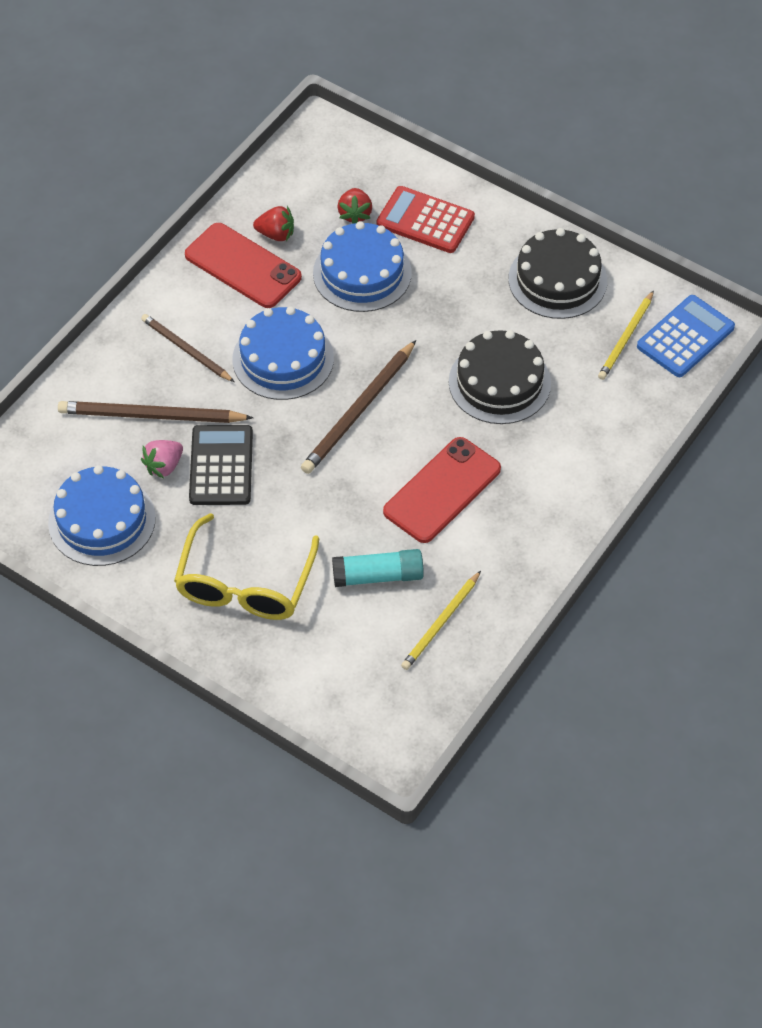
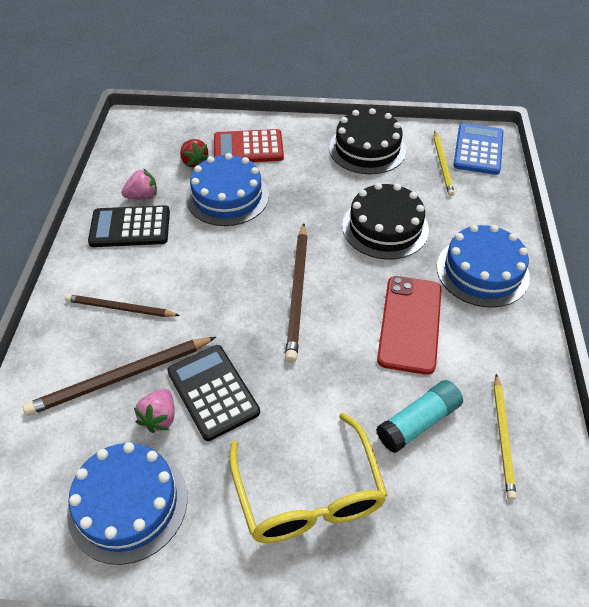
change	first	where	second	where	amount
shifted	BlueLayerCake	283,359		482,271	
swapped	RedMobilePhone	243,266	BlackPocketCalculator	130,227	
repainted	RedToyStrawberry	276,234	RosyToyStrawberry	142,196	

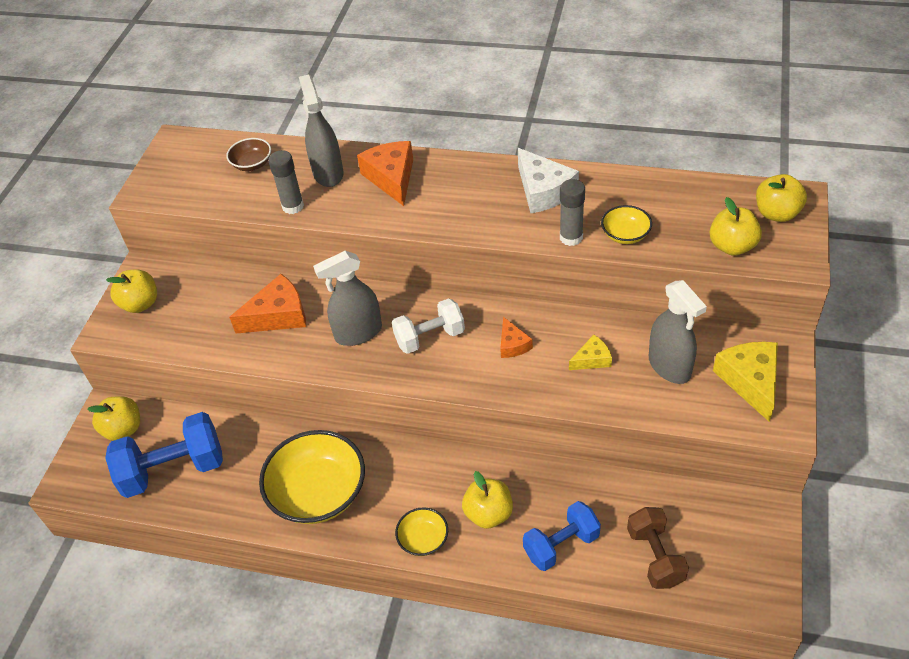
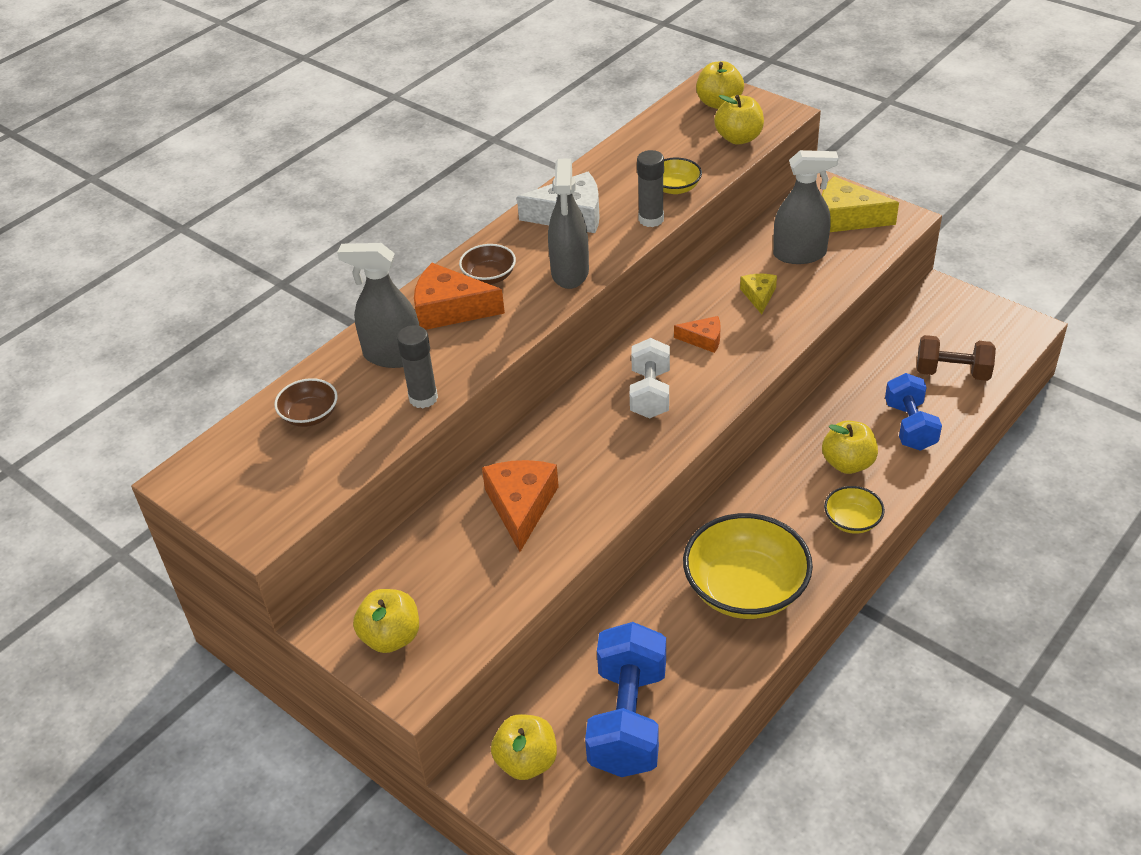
change	first	where	second	where	amount
new			DarkBrownDeepDish	489,276	
shifted	AshGreySprayCleaner	358,333		570,272	

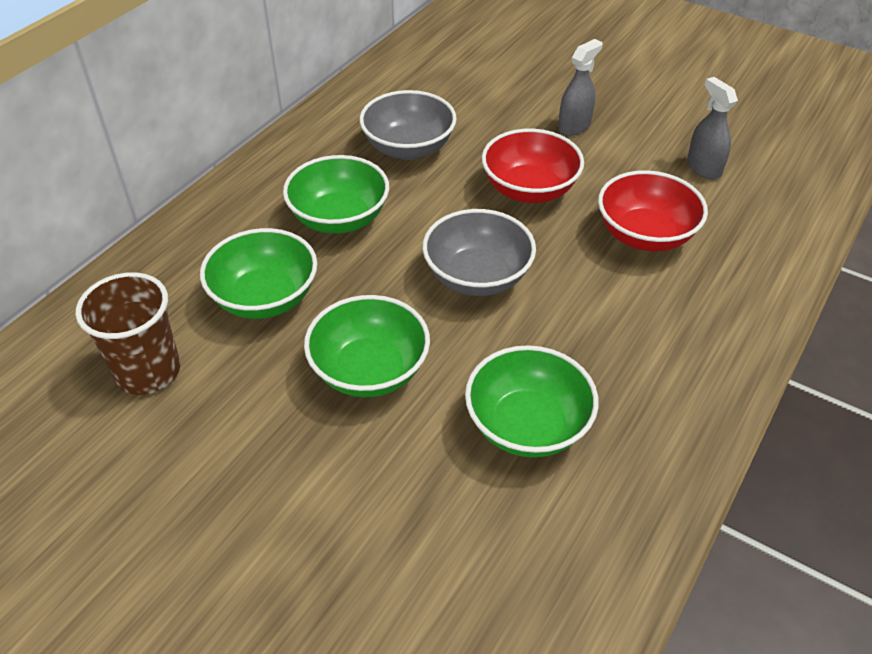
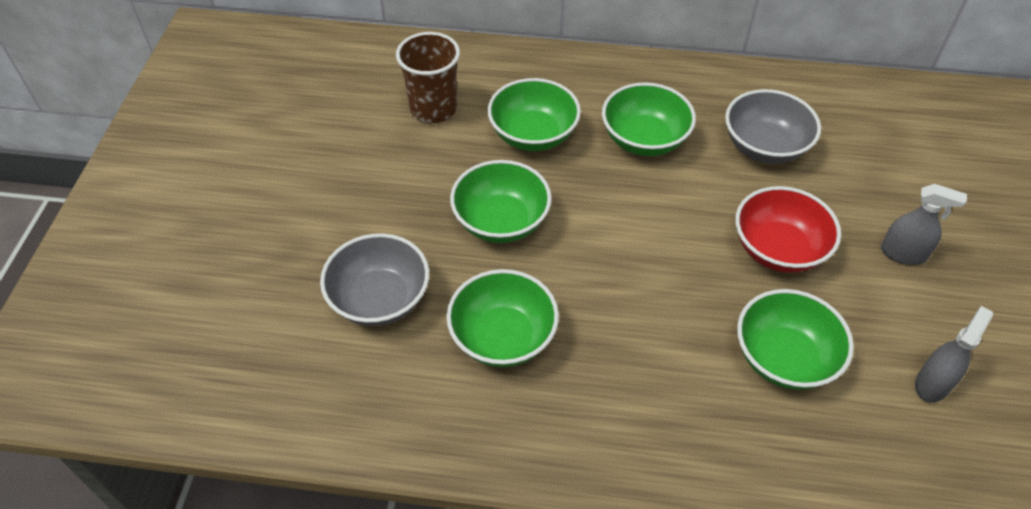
change	first	where	second	where	amount
shifted	AshGreyDeepDish	477,277		380,299	
repainted	RedDeepDish	645,235	LeafGreenDeepDish	784,358	

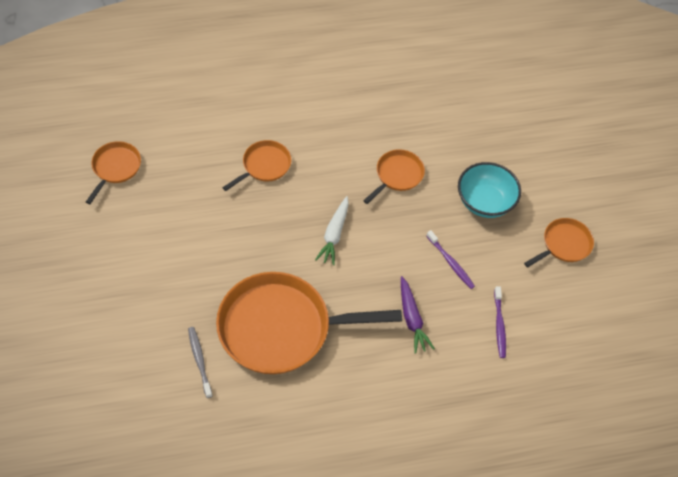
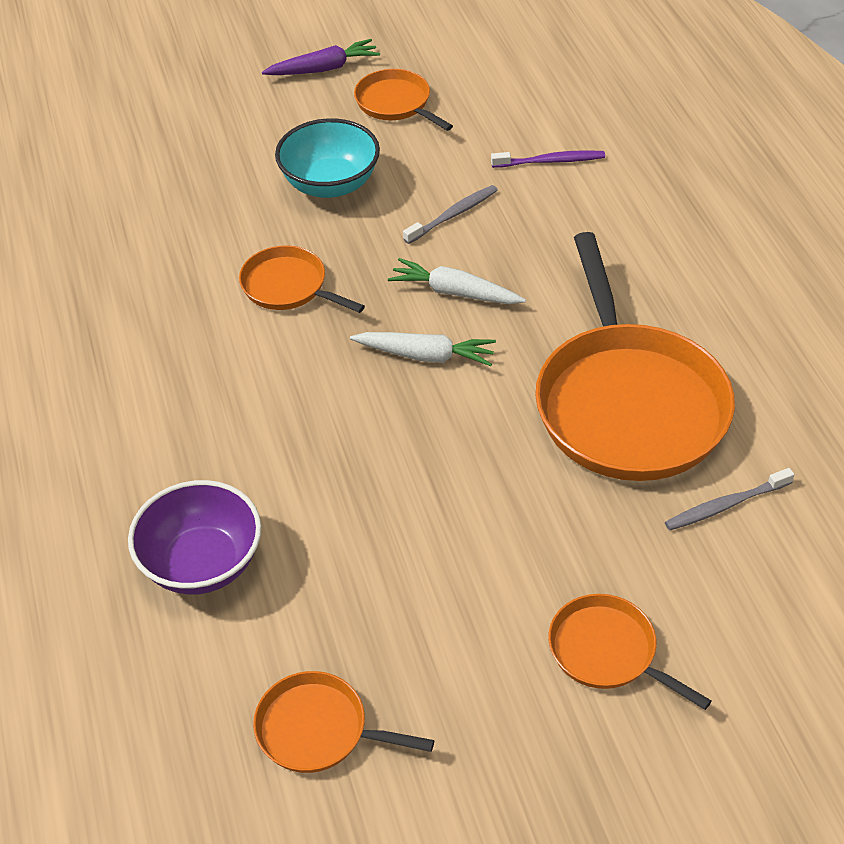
change	first	where	second	where	amount
new			VioletDeepDish	202,563	
new			SnowWhiteToyCarrot	455,292	
shifted	OrangePan	264,166		608,652	
shifted	VioletToyCarrot	412,319		324,69	
repainted	VioletToothbrush	451,263	AshGreyToothbrush	453,215	

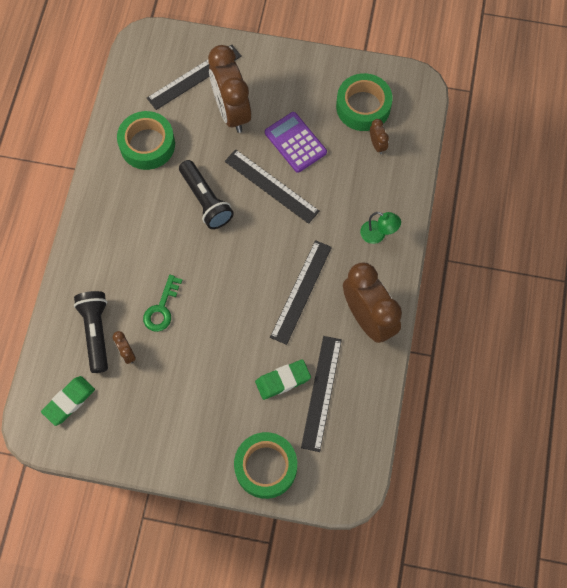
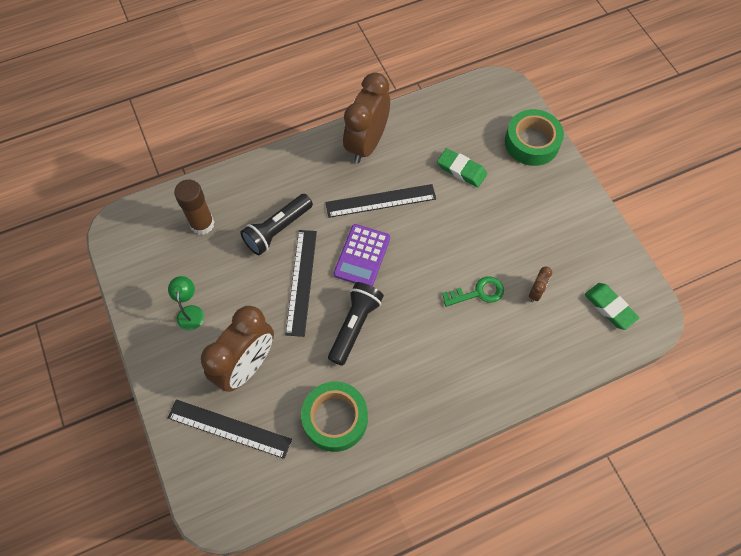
change	first	where	second	where	amount
gone	BlackMeasuringStick	321,392			
gone	LeafGreenStickyTape	363,107			
shifted	BlackTorch	96,332		277,230	
shifted	VioletPocketCalculator	295,142		362,256	
shifted	LeafGreenDeskLamp	378,235		190,312	
swapped	DarkBrownBedsideClock	377,145	DarkBrownGlueStick	202,224	
rotated	LeafGreenEraser	69,401		610,307	45 degrees clockwise

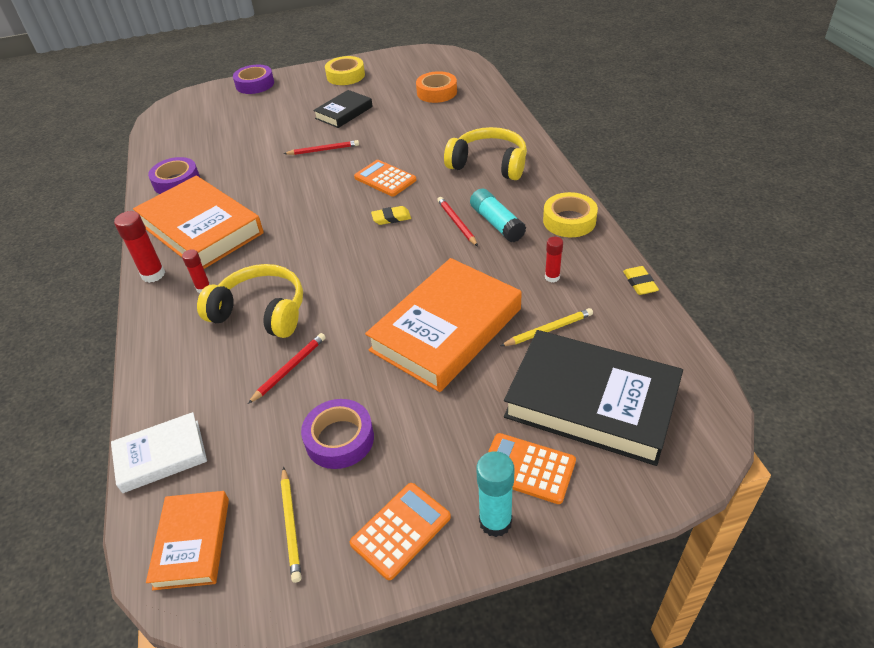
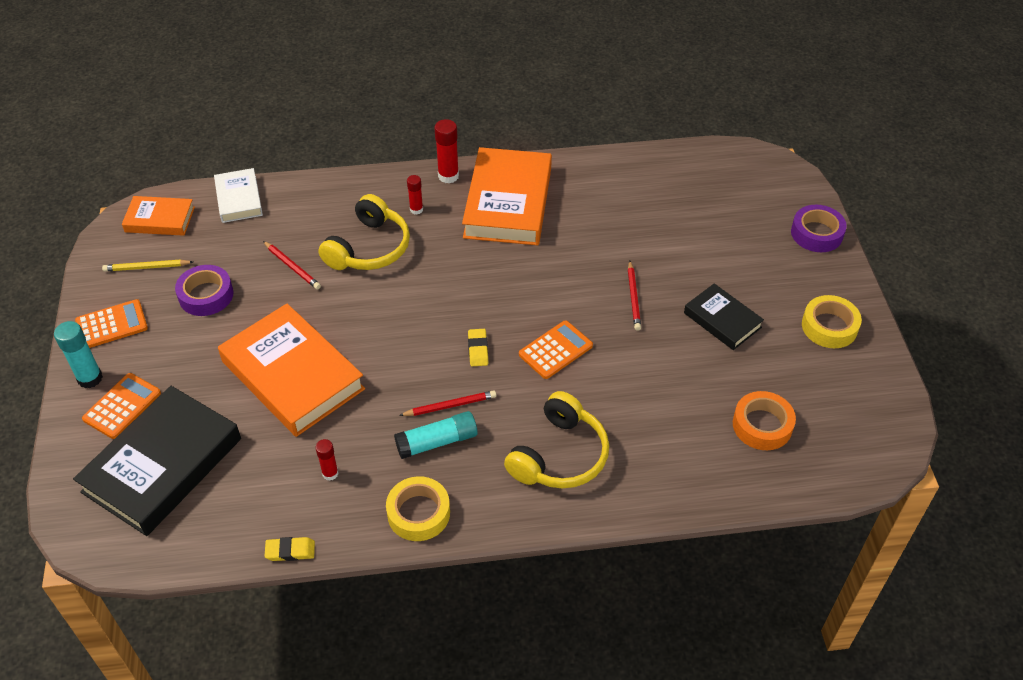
change	first	where	second	where	amount
gone	VioletStickyTape	176,182			
gone	BrightYellowPencil	548,330			
rotated	OrangeHardback	201,229		508,203	45 degrees counterclockwise
rotated	OrangePocketCalculator	401,530		112,325	75 degrees counterclockwise

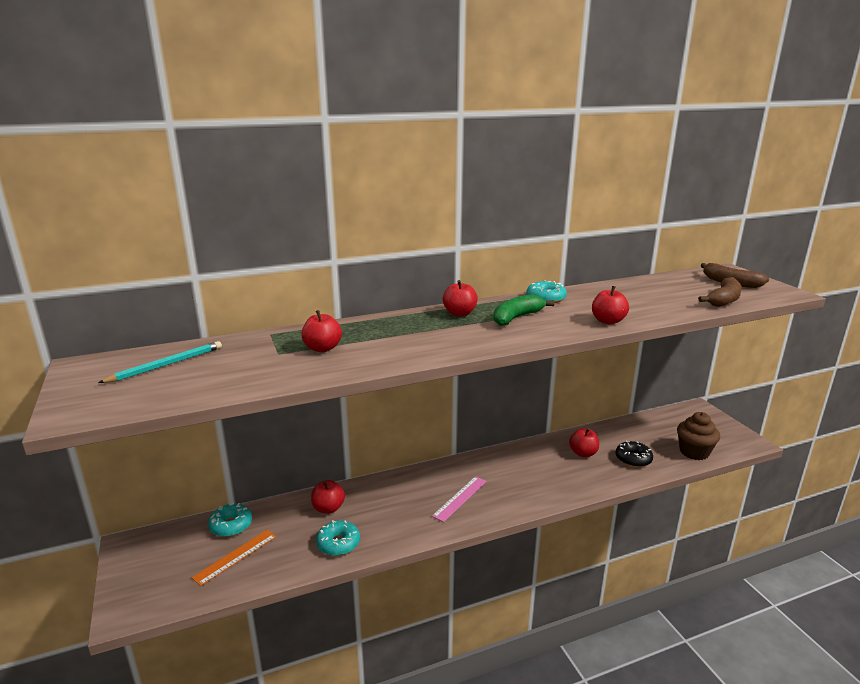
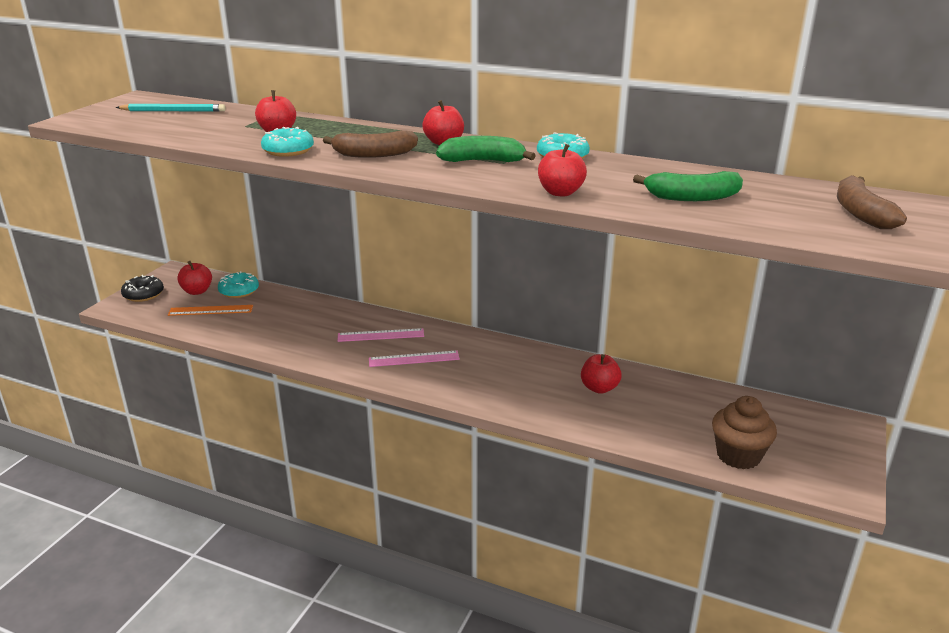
change	first	where	second	where	amount
new			RosyMeasuringStick	381,335	
new			LeafGreenBananaFruit	692,197	
shifted	RedAppleFruit	328,508		197,291	
shifted	TurquoiseDoughnut	338,543		288,151	
shifted	BlackDoughnut	633,459		143,294	
shifted	DarkBrownBananaFruit	724,300		374,154	

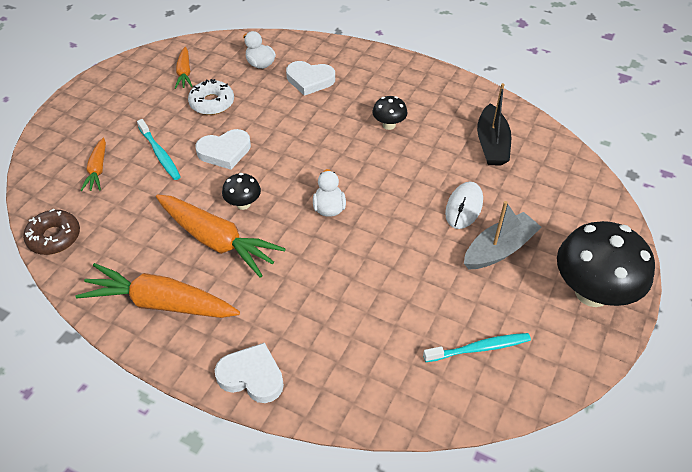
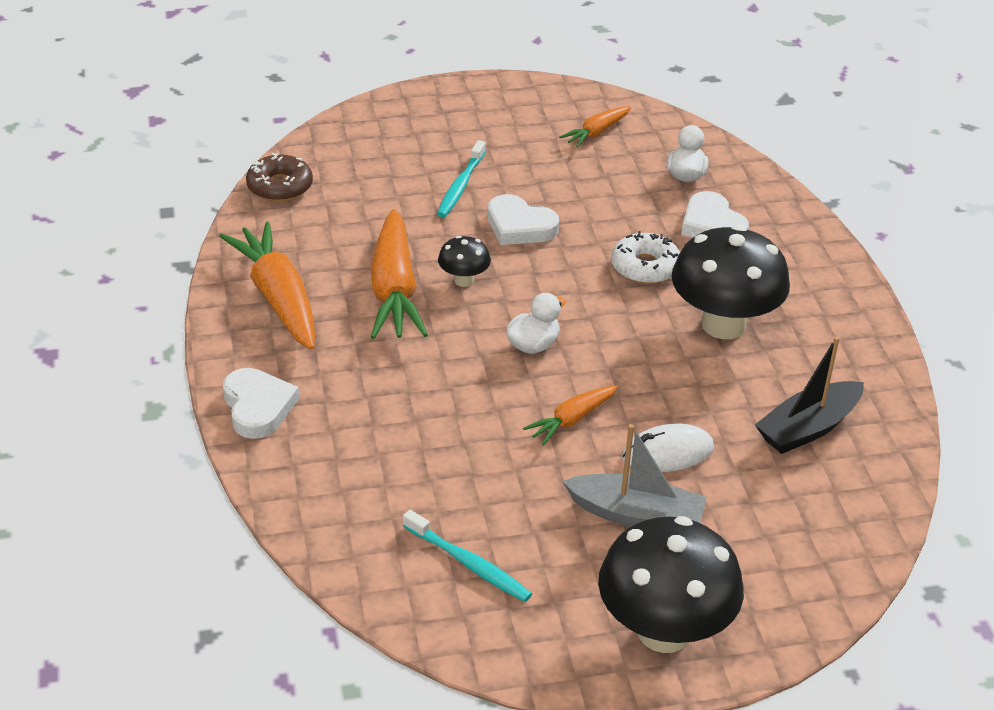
change	first	where	second	where	amount
shifted	OrangeToyCarrot	97,170		571,420	
shifted	SnowWhiteDoughnut	212,103		645,267	
scaled	BlackFungus	389,125		723,325	x2.15

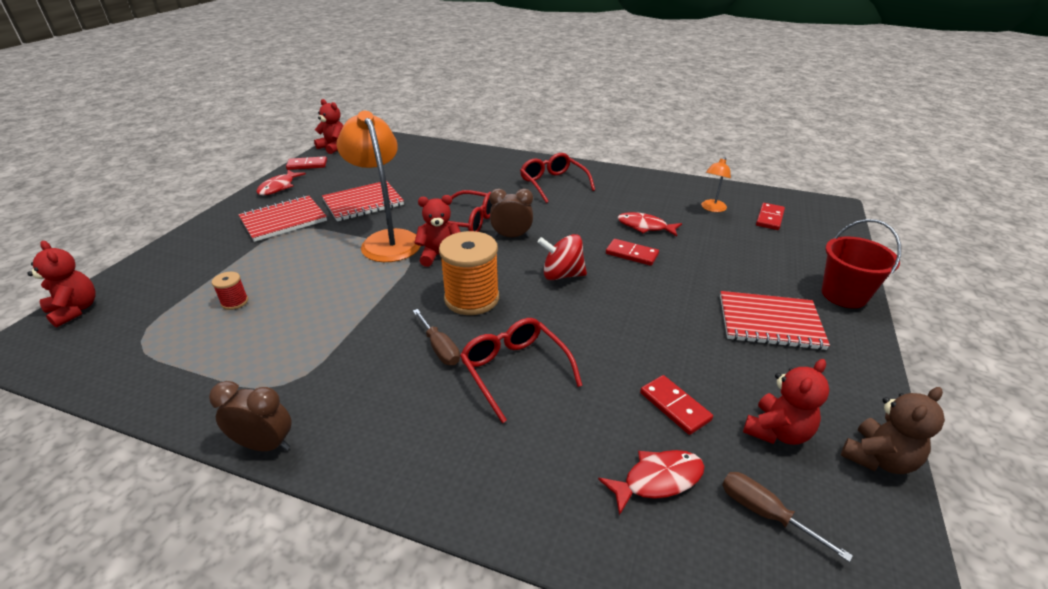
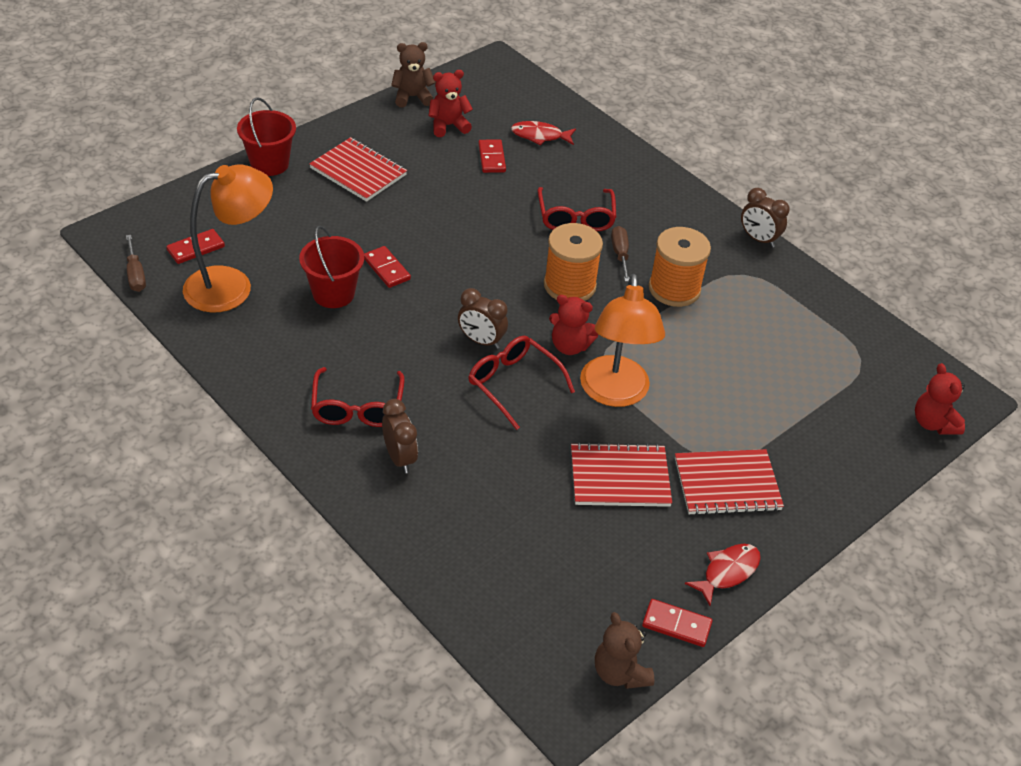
change	first	where	second	where	amount
gone	RedReelOfThread	235,302			
gone	RedWhirligig	562,275			
new			DarkBrownBedsideClock	400,458	
new			OrangeReelOfThread	674,289	
shifted	DarkBrownHandScrewdriver	765,513		135,274	
swapped	RedToyFish	645,227	RedPail	333,293	
repainted	RedStuffedBear	334,147	DarkBrownStuffedBear	620,672	
scaled	OrangeDeskLamp	712,208		231,285	x2.14

